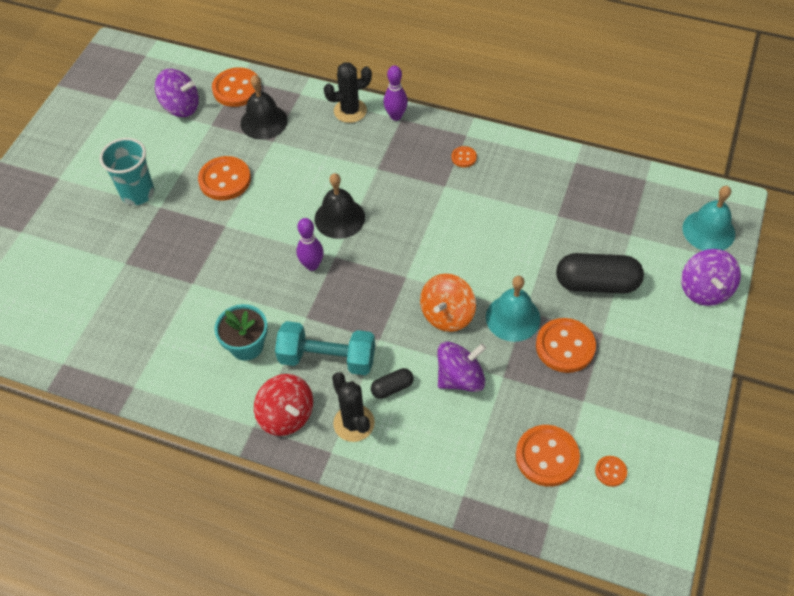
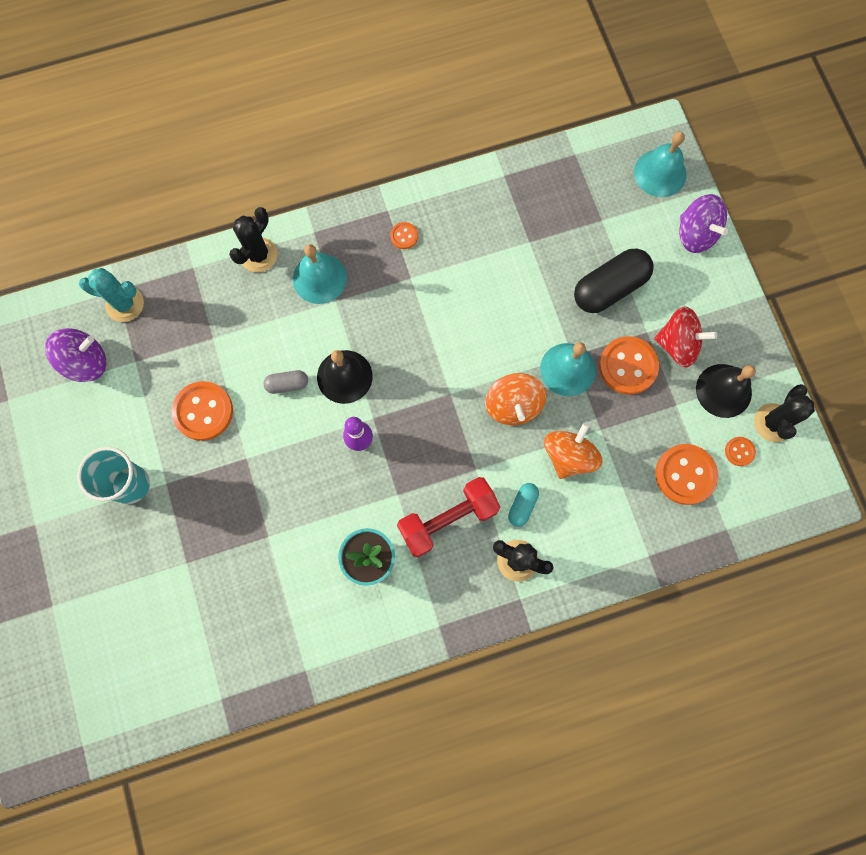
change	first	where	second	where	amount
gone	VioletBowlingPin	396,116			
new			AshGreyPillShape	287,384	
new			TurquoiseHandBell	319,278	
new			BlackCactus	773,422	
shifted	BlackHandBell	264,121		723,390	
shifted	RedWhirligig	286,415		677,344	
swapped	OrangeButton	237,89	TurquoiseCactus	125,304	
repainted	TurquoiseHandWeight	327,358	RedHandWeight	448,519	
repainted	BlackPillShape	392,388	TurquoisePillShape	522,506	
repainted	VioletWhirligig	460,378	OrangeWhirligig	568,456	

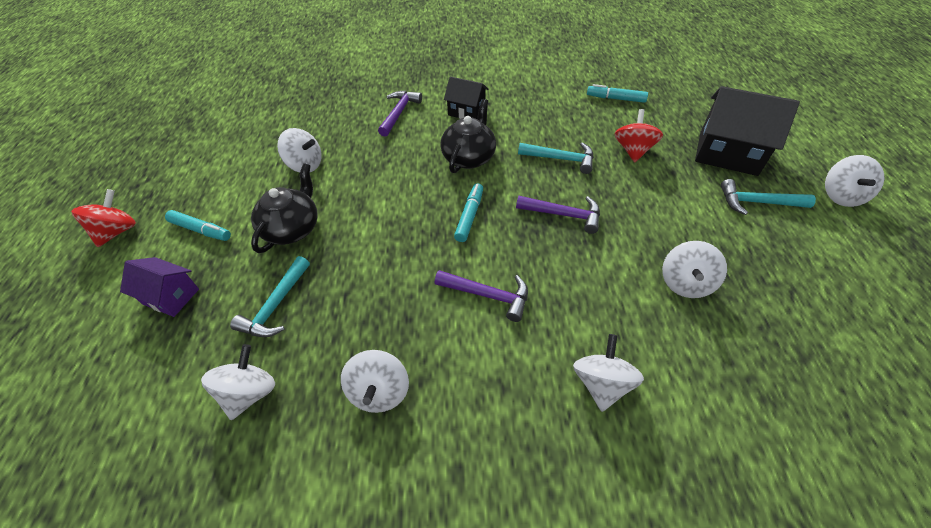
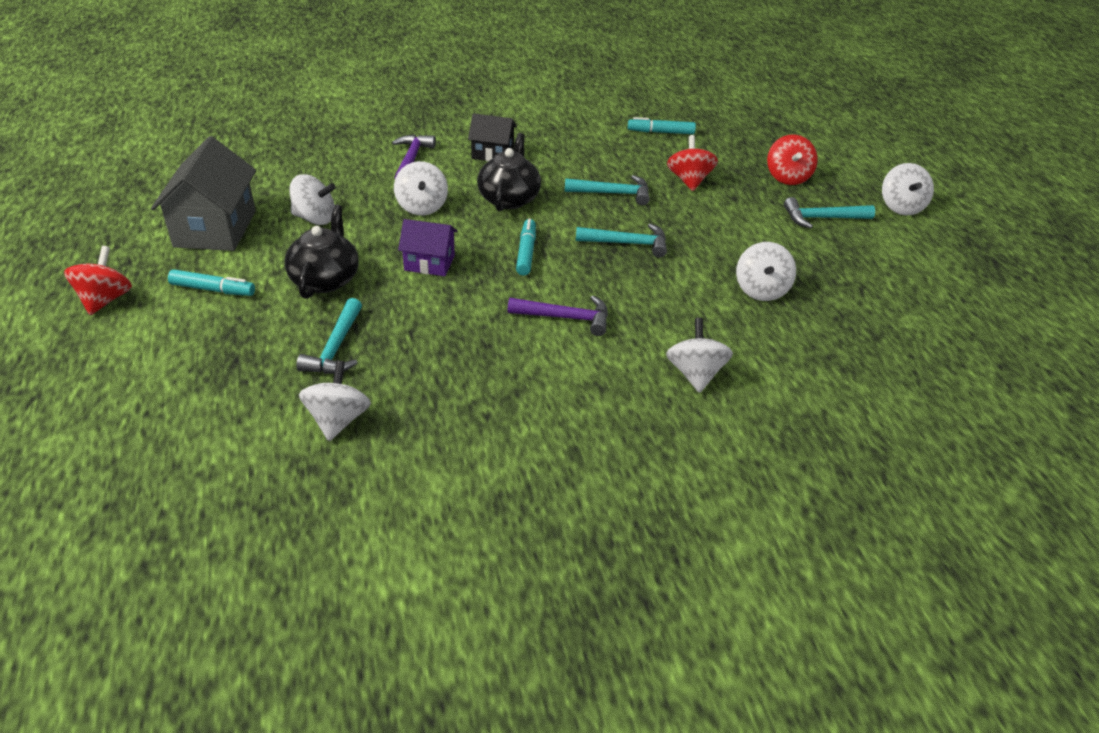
change	first	where	second	where	amount
new			AshGreyToyHouse	215,229	
shifted	VioletToyHouse	171,296		429,263	
shifted	SnowWhiteWhirligig	379,391		422,207	
swapped	BlackToyHouse	728,153	RedWhirligig	787,177	
repainted	VioletHammer	564,215	TurquoiseHammer	628,243	

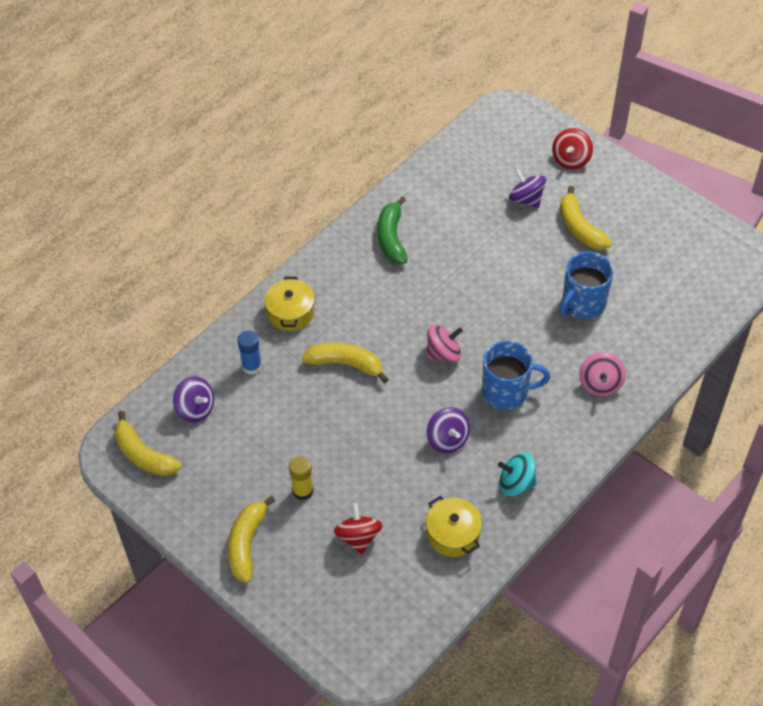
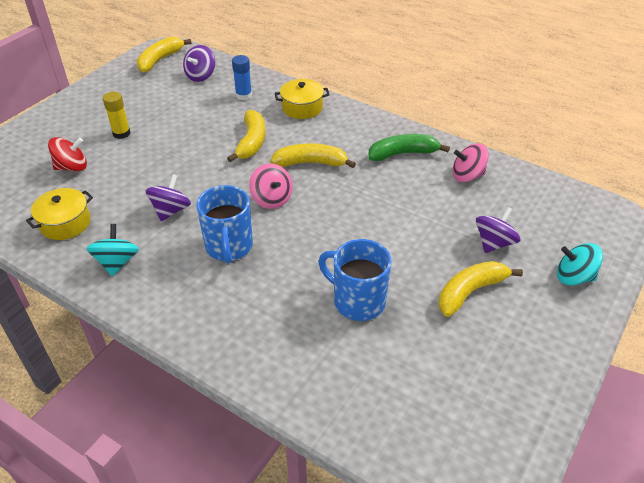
change	first	where	second	where	amount
shifted	BrightYellowBananaFruit	246,544		311,163	
shifted	RosyWhirligig	600,384		467,176	
repainted	RedWhirligig	571,159	TurquoiseWhirligig	574,277	
rotated	VioletWhirligig	447,439		171,210	150 degrees clockwise

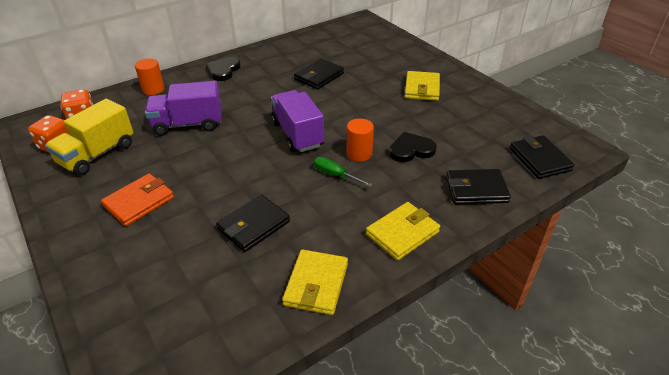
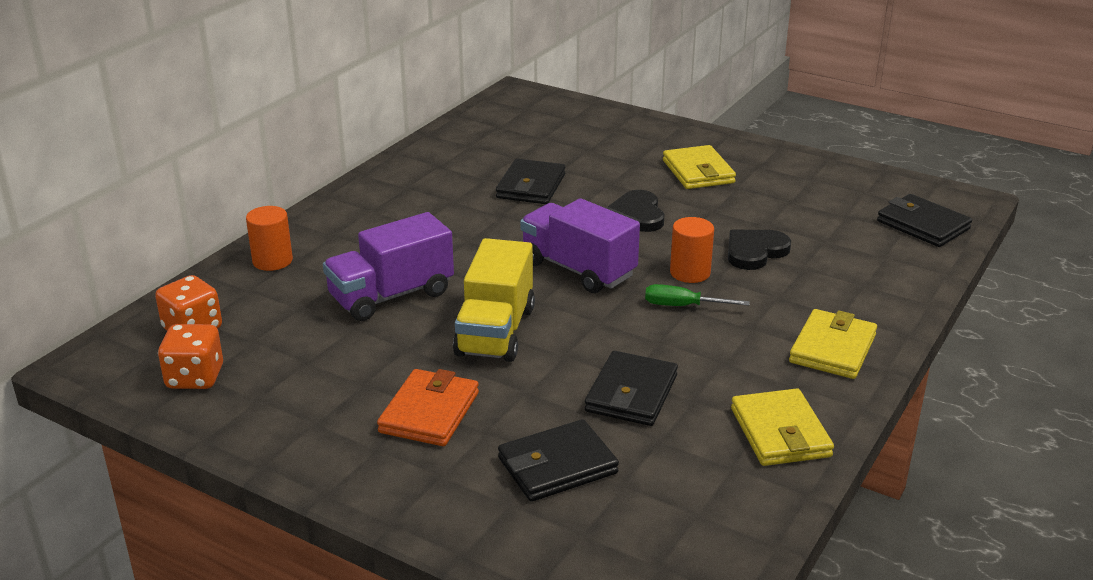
change	first	where	second	where	amount
shifted	BrightYellowToyTruck	97,154		495,331	
shifted	BlackHeartShape	223,70		637,215	
shifted	BlackBillfold	476,189		557,466	

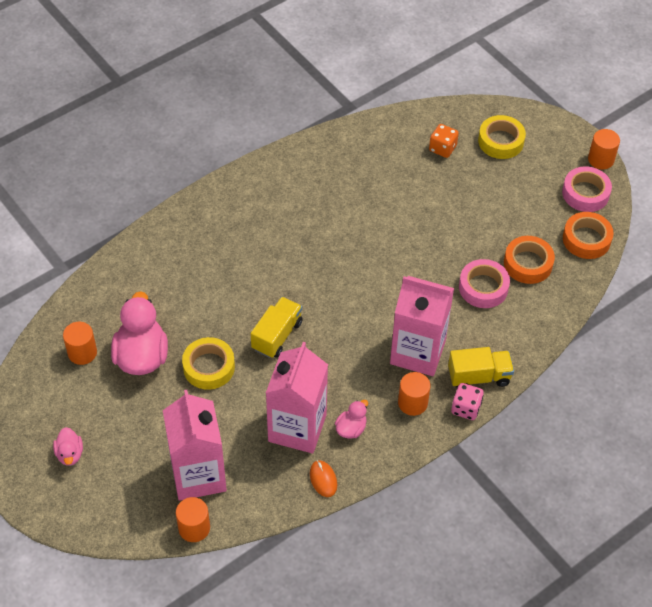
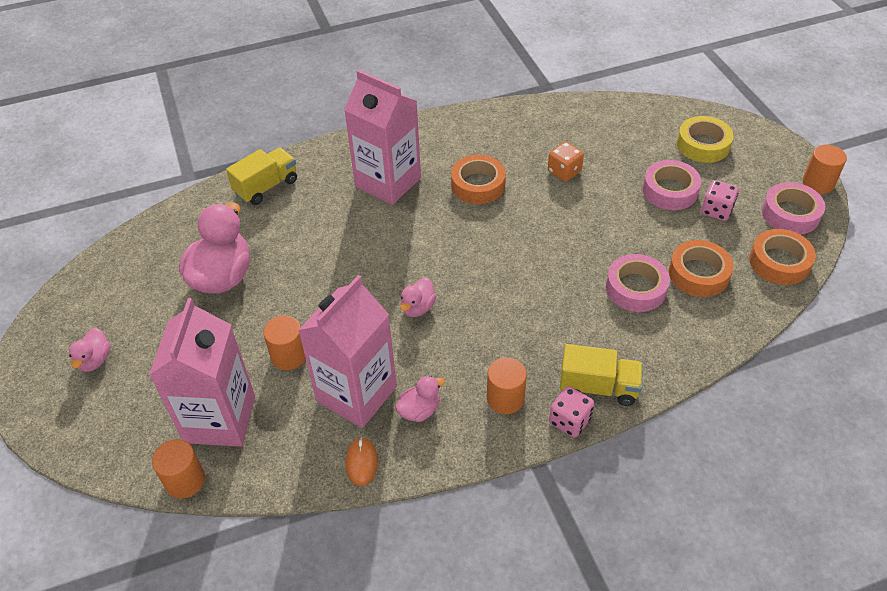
change	first	where	second	where	amount
gone	BrightYellowStickyTape	209,367			
new			RosyToyDuck	417,308	
new			OrangeStickyTape	478,185	
new			RosyStickyTape	670,190	
new			RosyDie	716,210	
shifted	OrangeSolidCylinder	82,352		289,356	
shifted	BrightYellowToyTruck	277,335		266,187	
shifted	RosyMilkCarton	417,352		388,182	
shifted	OrangeDie	442,148		564,172	

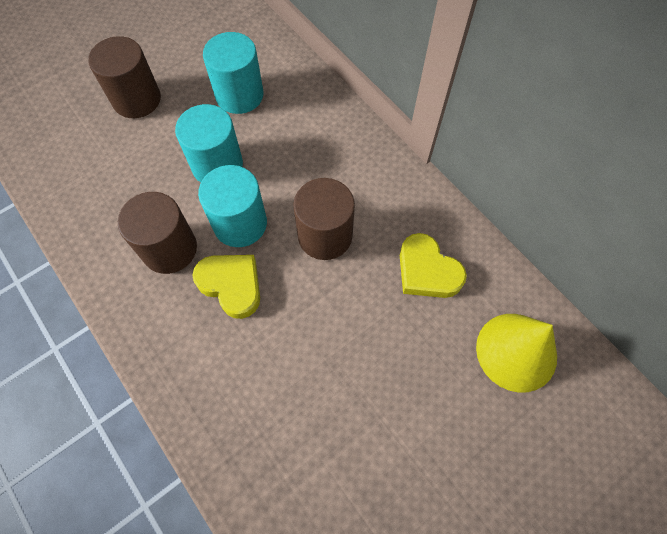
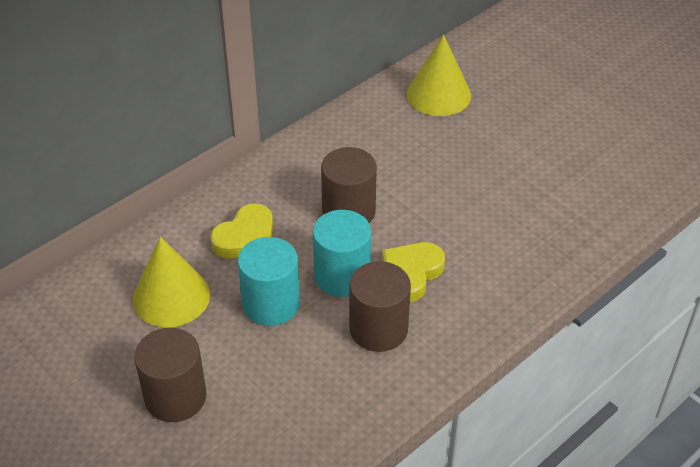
change	first	where	second	where	amount
shifted	BrightYellowHeartShape	427,271		246,238	
swapped	TurquoiseSolidCylinder	239,95	BrightYellowCone	171,297	

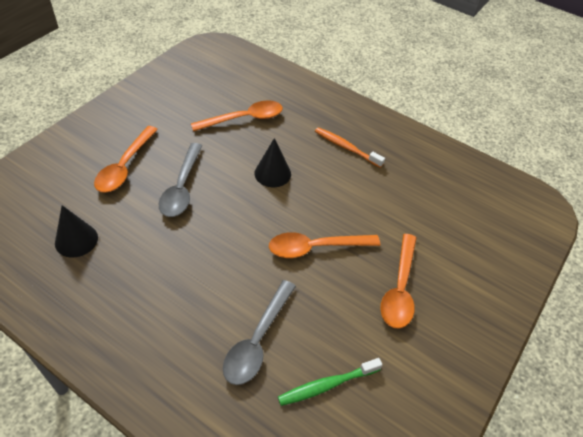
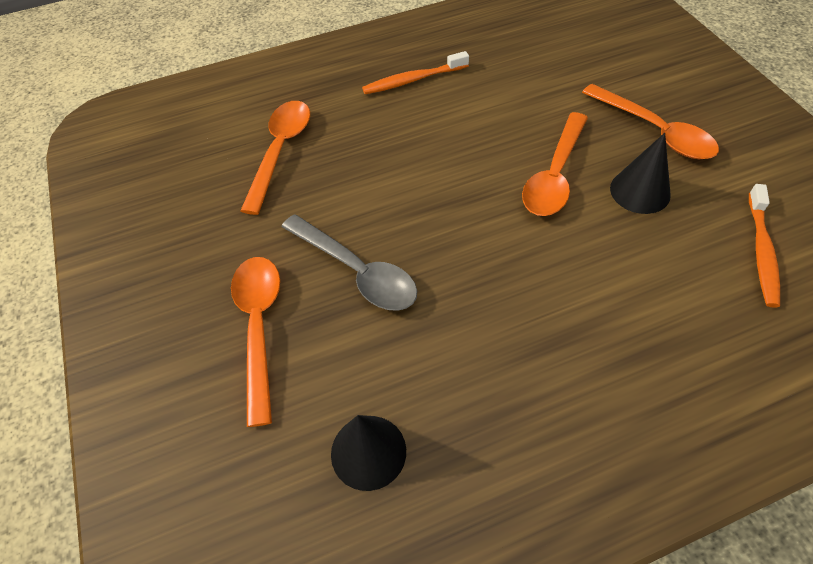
change	first	where	second	where	amount
gone	AshGreyTablespoon	257,340			
shifted	BlackCone	272,173		640,191	
repainted	LeafGreenToothbrush	327,385	OrangeToothbrush	761,251	
rotated	OrangeTablespoon	125,166		259,327	150 degrees counterclockwise

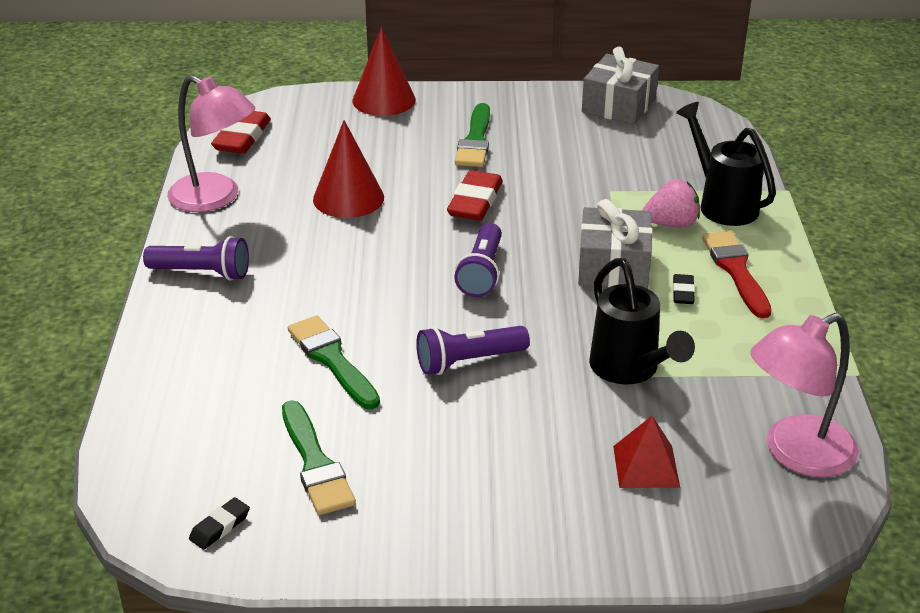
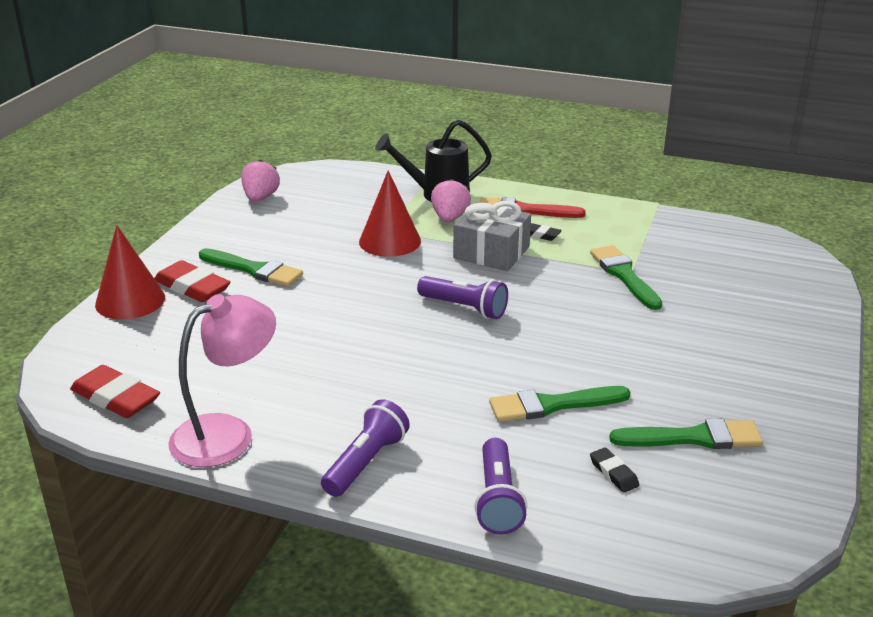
change	first	where	second	where	amount
gone	RedSolidPyramid	646,466			
gone	RosyDeskLamp	795,454			
shifted	BlackEraser	220,527		613,473	
shifted	RedCone	348,198		390,241	
shifted	VioletTorch	468,361		497,500	
shifted	RedEraser	475,202		192,287	
swapped	AshGreyWrappedGift	618,105	RosyToyStrawberry	260,198	
swapped	BlackSprinklingCan	630,370	LeafGreenPaintBrush	624,275	

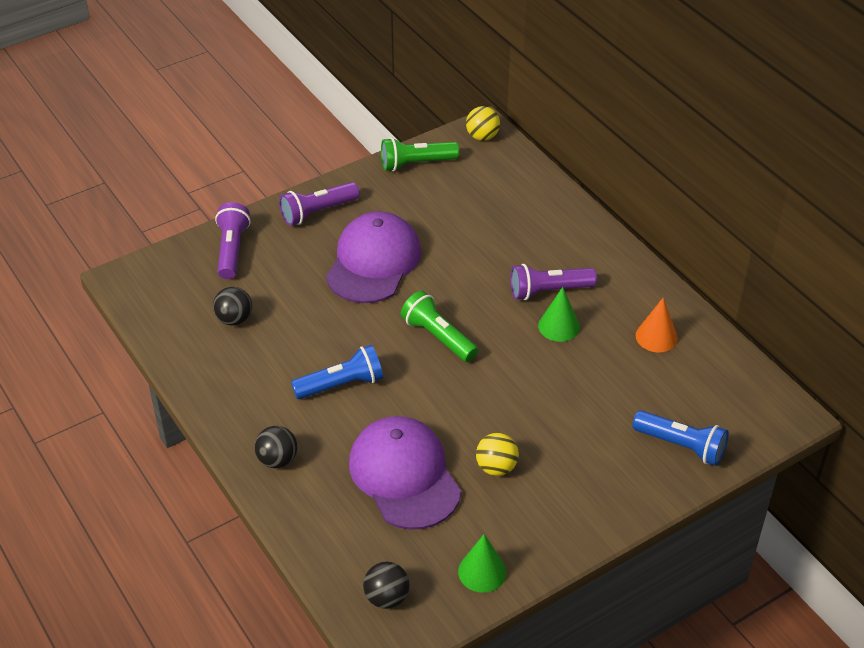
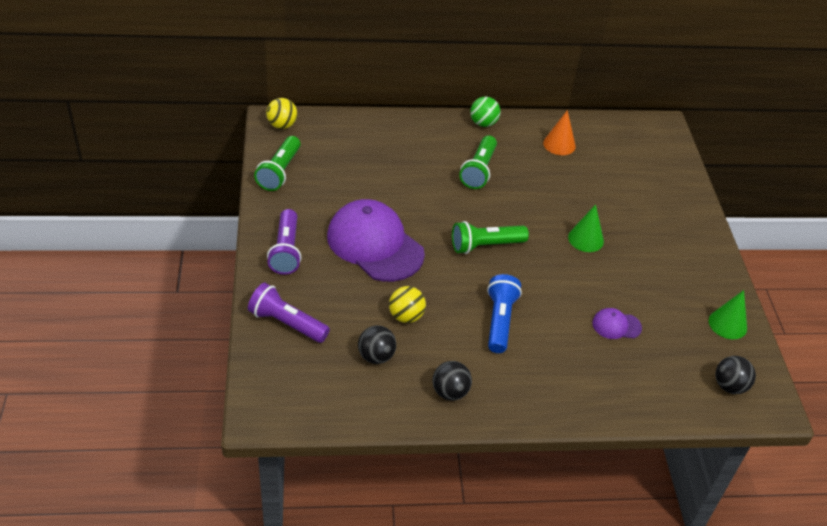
change	first	where	second	where	amount
gone	BlueTorch	681,446			
new			LeafGreenSphere	483,123	
shifted	BlackSphere	277,460		450,392	
shifted	BrightYellowSphere	496,467		406,316	
shifted	LeafGreenCone	559,326		586,239	
repainted	VioletTorch	548,291	LeafGreenTorch	479,170	
scaled	VioletCap	404,475		616,325	x0.43

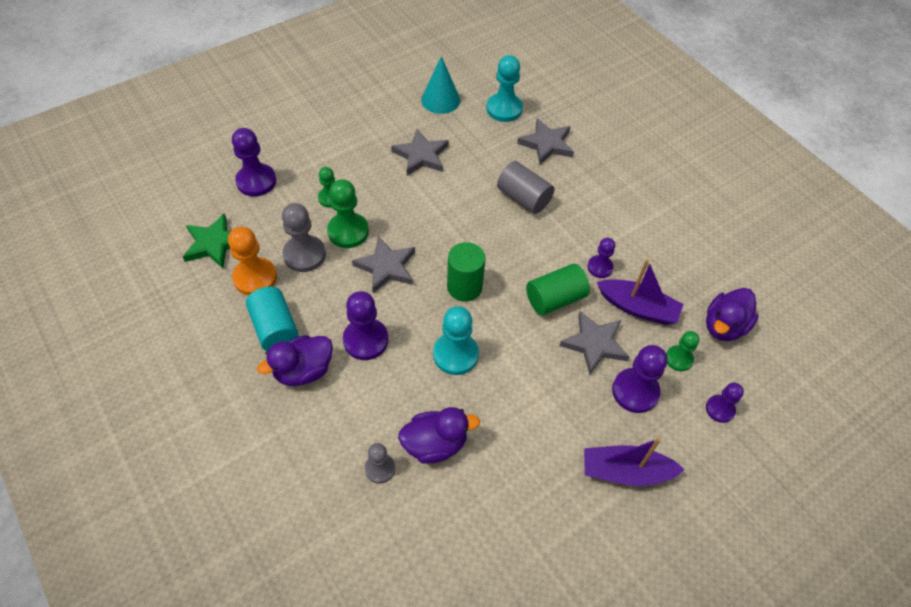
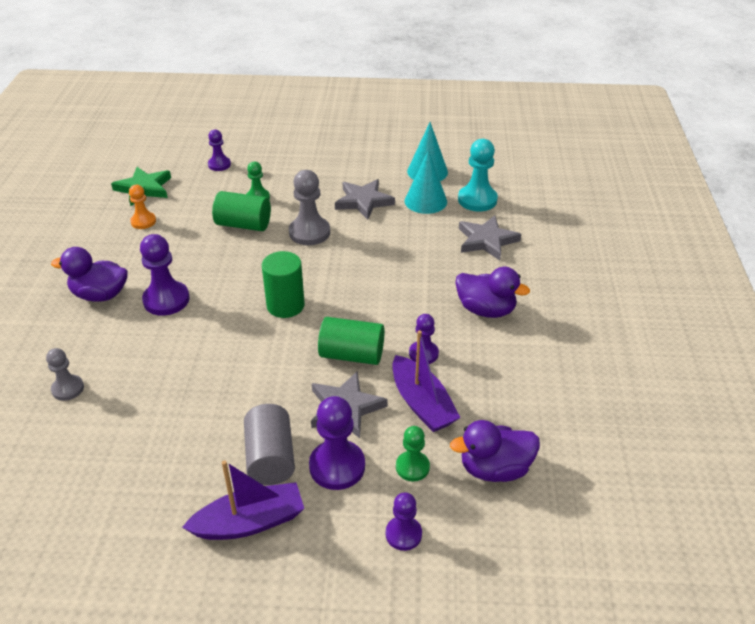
change	first	where	second	where	amount
gone	TurquoiseSolidCylinder	275,328			
gone	AshGreyFivePointedStar	386,267			
gone	TurquoiseGamePawn	455,354			
new			TurquoiseCone	425,201	
shifted	AshGreyGamePawn	304,255		309,232	
shifted	VioletToyDuck	435,444		486,310	
shifted	AshGreySolidCylinder	523,198		270,458	
swapped	LeafGreenGamePawn	348,231	LeafGreenSolidCylinder	243,225	
rotated	VioletSailboat	625,471		249,522	120 degrees clockwise
scaled	OrangeGamePawn	255,278		143,221	x0.61
scaled	VioletGamePawn	256,181		219,164	x0.61

